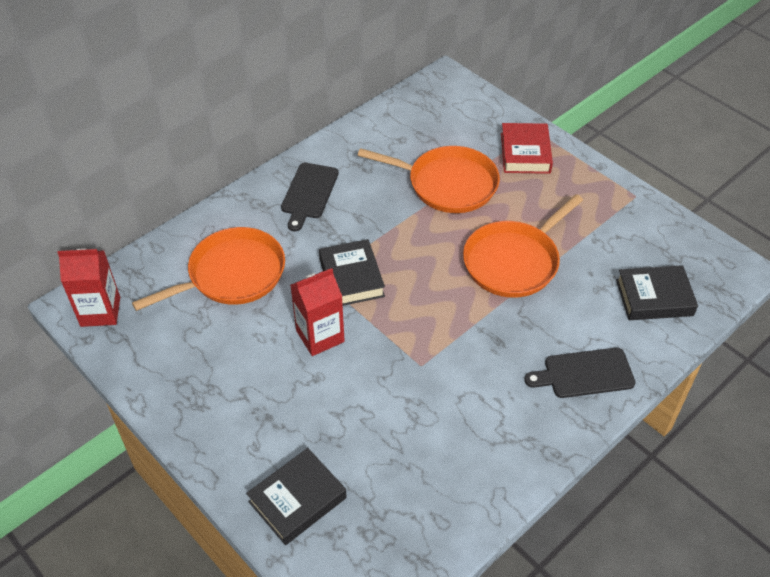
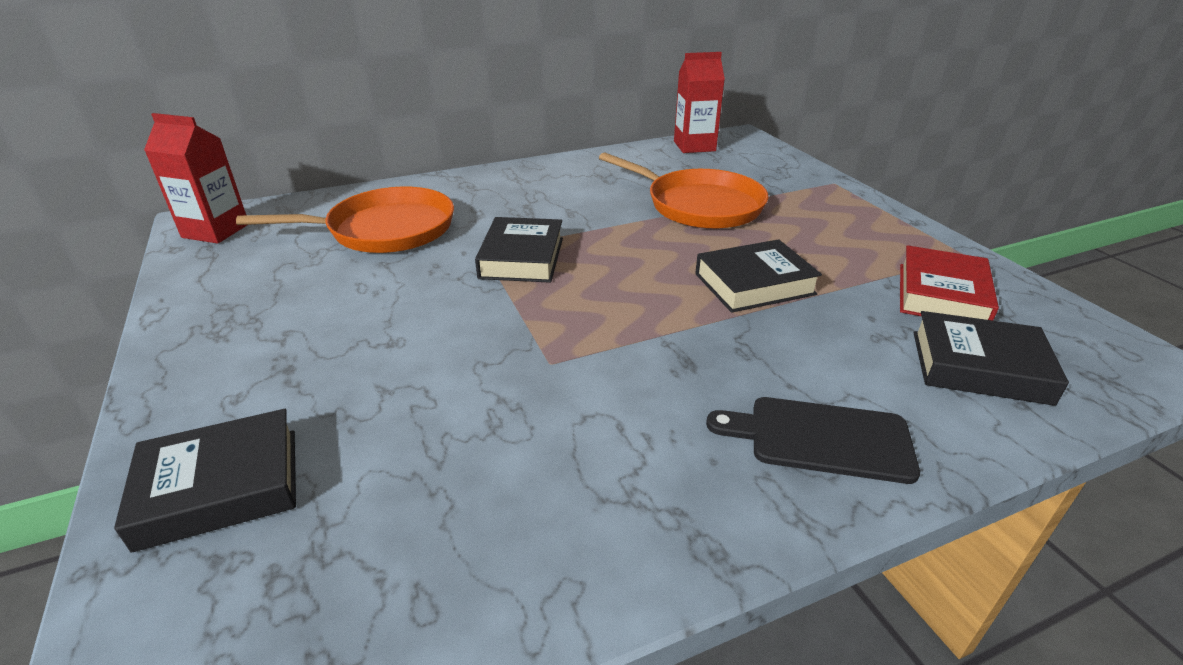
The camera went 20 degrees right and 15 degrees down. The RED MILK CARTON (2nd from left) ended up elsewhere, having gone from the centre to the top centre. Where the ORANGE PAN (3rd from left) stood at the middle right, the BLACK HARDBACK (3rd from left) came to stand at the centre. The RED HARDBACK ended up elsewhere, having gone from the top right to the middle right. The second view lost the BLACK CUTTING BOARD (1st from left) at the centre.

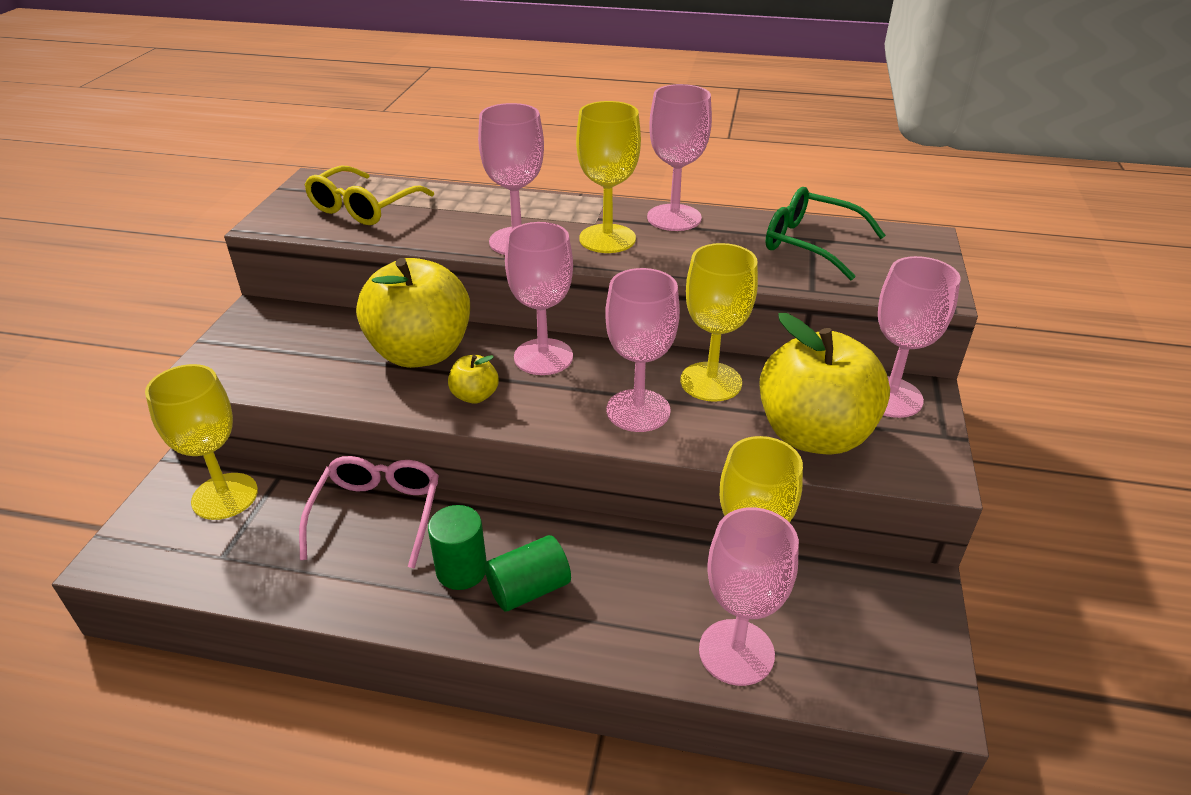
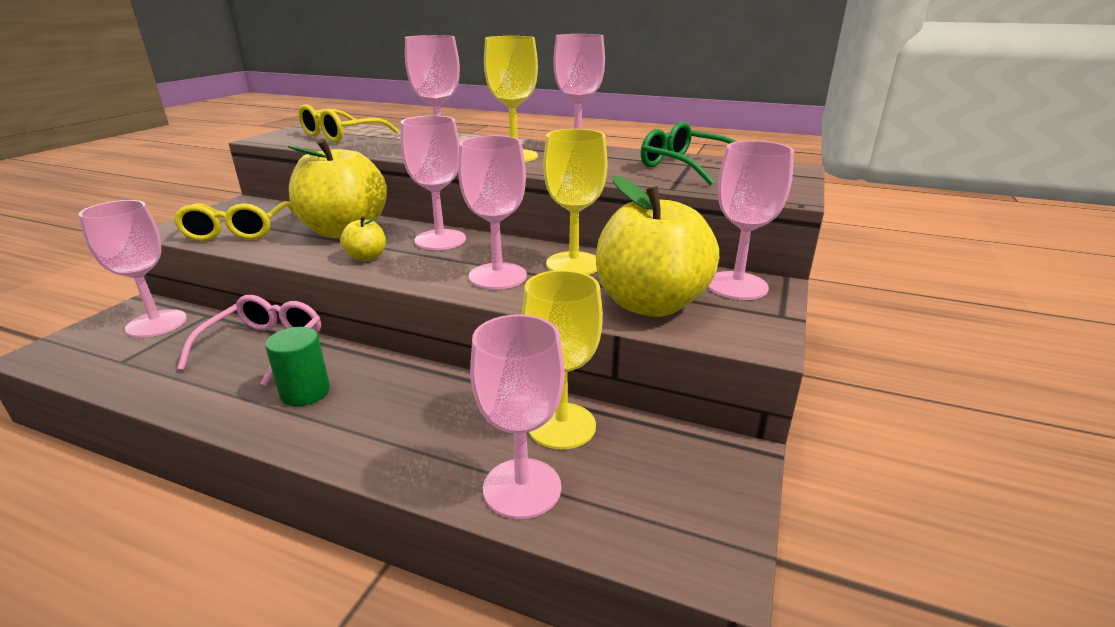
The camera went 10 degrees right and 10 degrees down. What was the BRIGHT YELLOW GOBLET (1st from left) at the middle left turned into the ROSY GOBLET (1st from left) at the middle left. The second view gained the BRIGHT YELLOW GLASSES (1st from left) at the middle left. The second view lost the LEAF-GREEN SOLID CYLINDER (2nd from left) at the bottom centre.

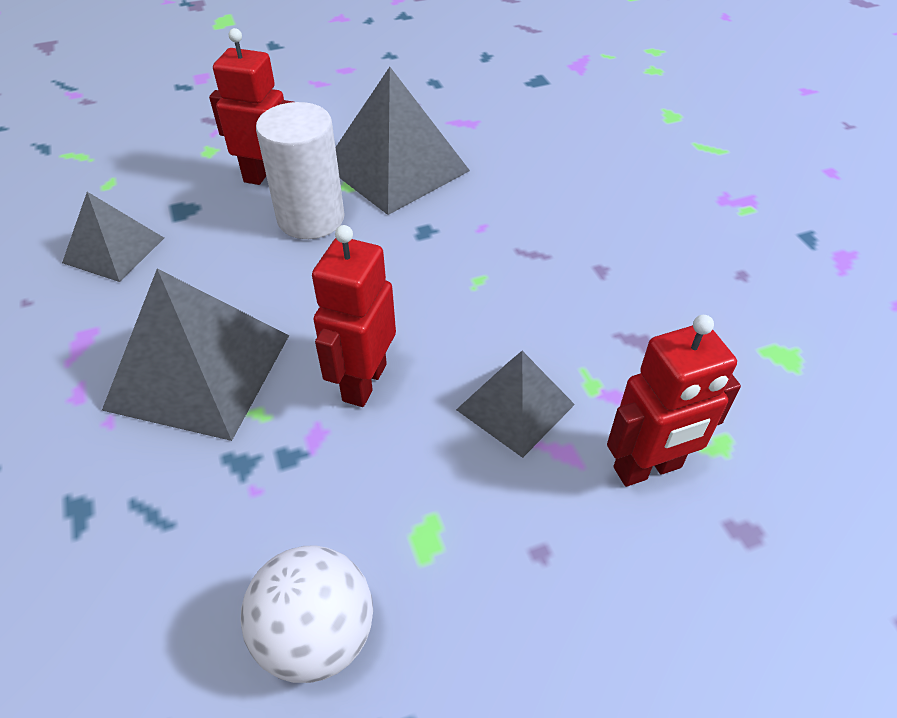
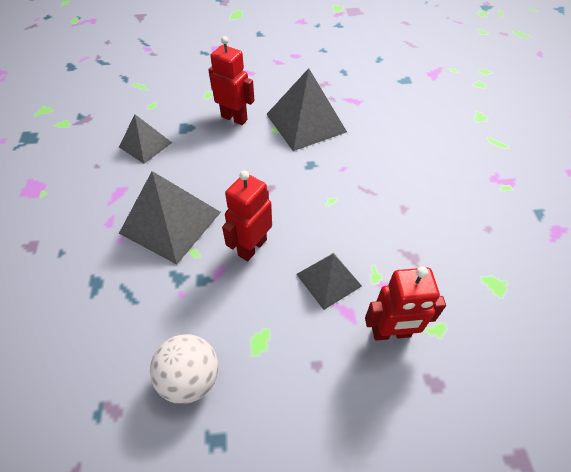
The camera went 15 degrees right and 5 degrees up. The second view lost the PURE WHITE SOLID CYLINDER at the top centre.

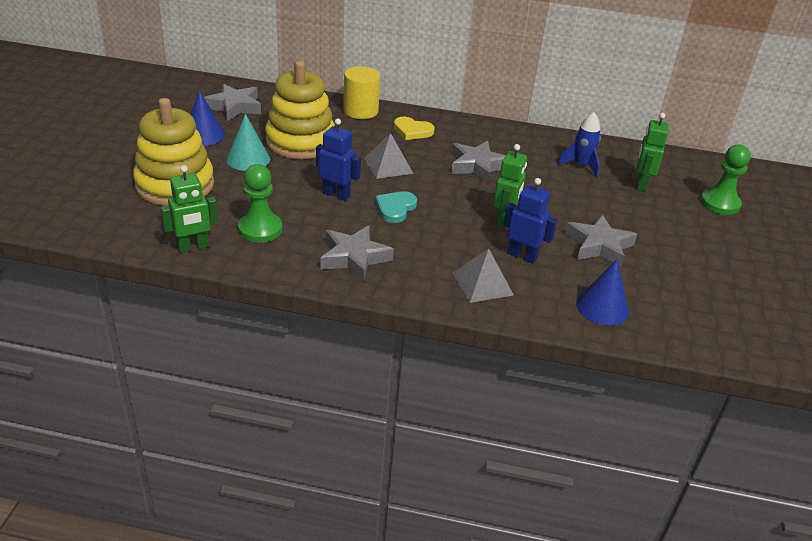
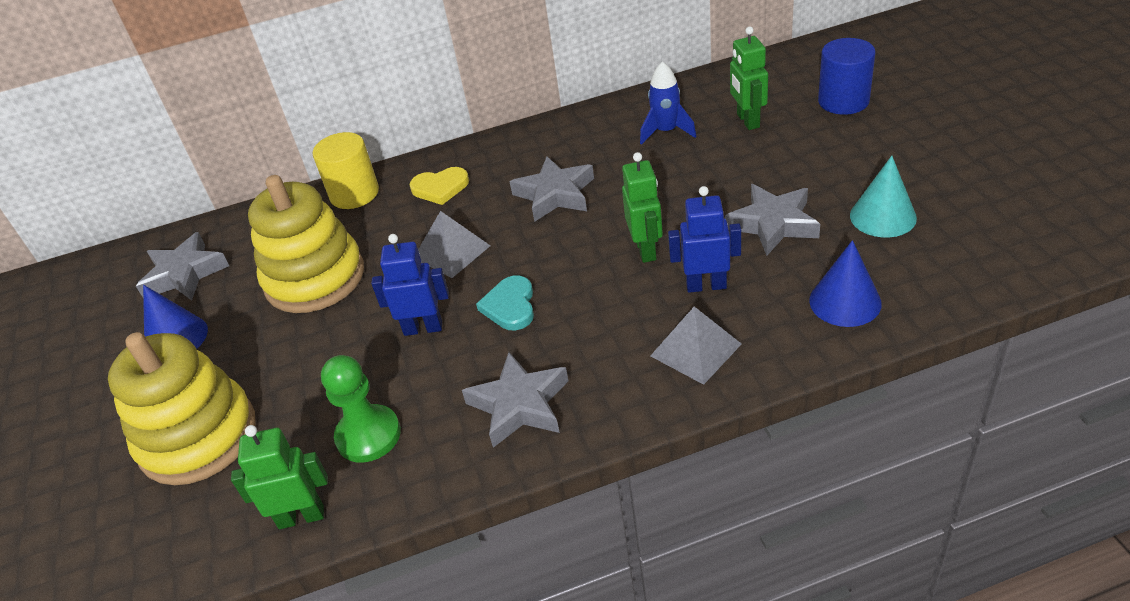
The camera went 20 degrees left and 5 degrees up. The LEAF-GREEN TOY ROBOT (1st from left) at the middle left ended up facing another way, 135 degrees counterclockwise from before. Where the LEAF-GREEN GAME PAWN (2nd from left) stood at the top right, the ROYAL BLUE SOLID CYLINDER came to stand at the top right. The AQUA CONE SHAPE ended up elsewhere, having gone from the top left to the top right.

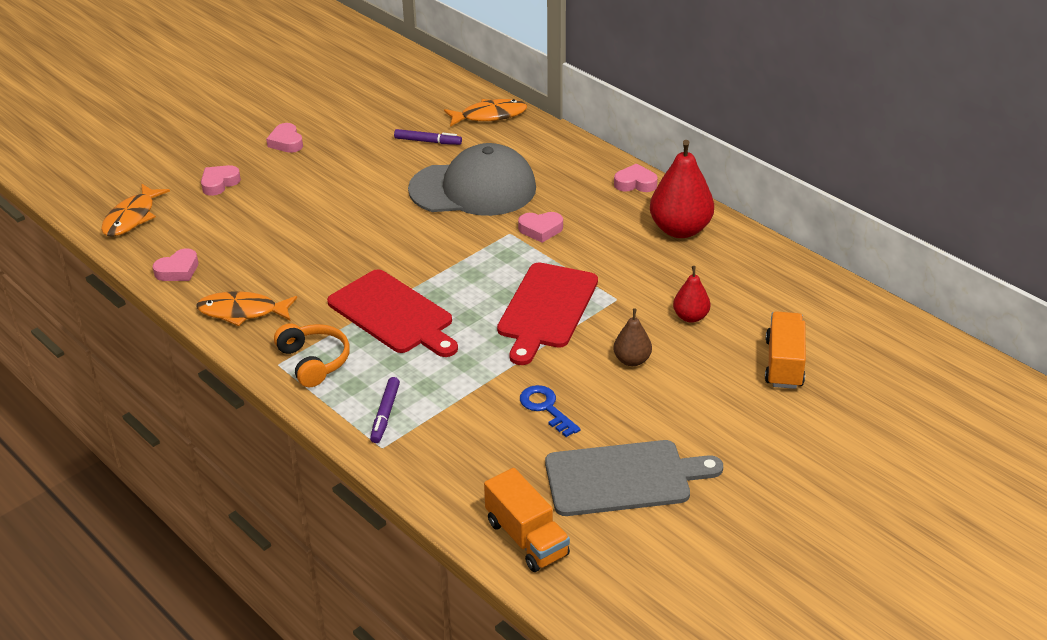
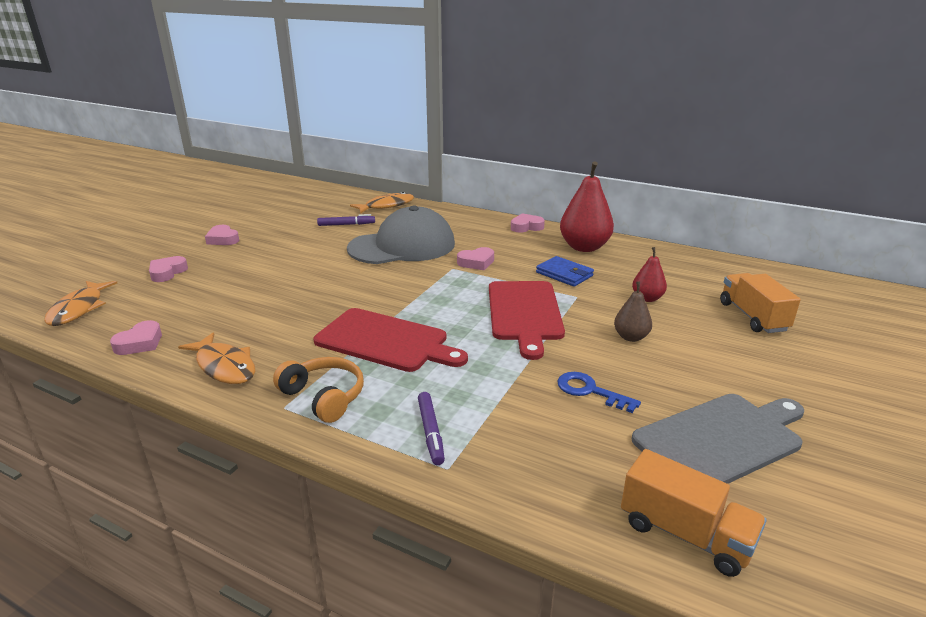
The camera went 20 degrees left and 10 degrees down. The ORANGE TOY FISH (2nd from left) at the middle left ended up facing another way, 120 degrees counterclockwise from before. The second view gained the ROYAL BLUE BILLFOLD at the centre.

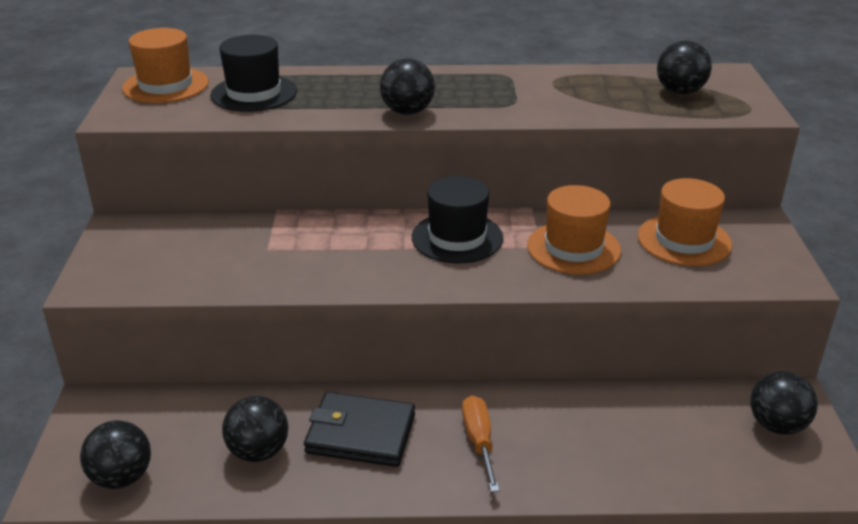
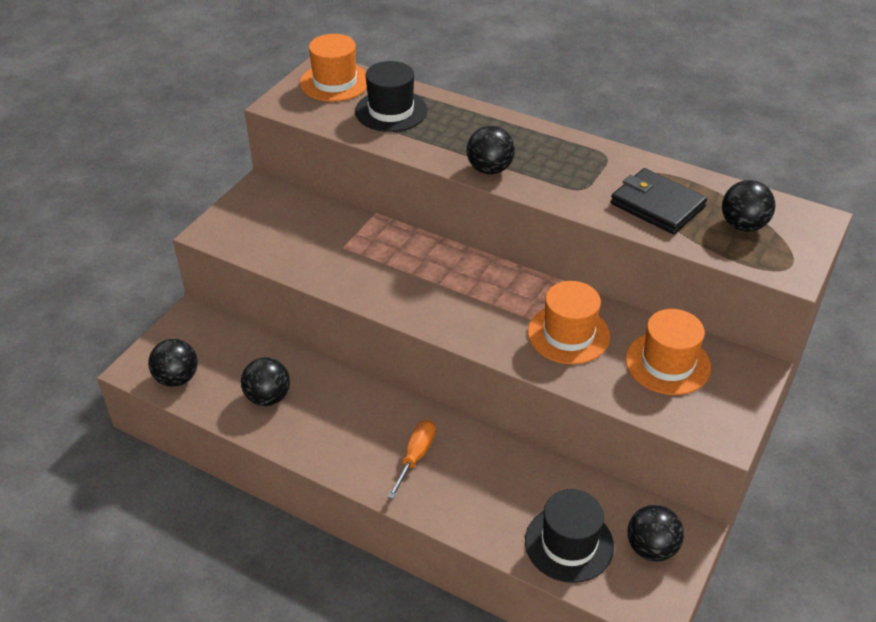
The camera went 30 degrees right and 10 degrees up. The BLACK TALL HAT (2nd from left) ended up elsewhere, having gone from the centre to the bottom centre. The BLACK BILLFOLD ended up elsewhere, having gone from the bottom centre to the top right.

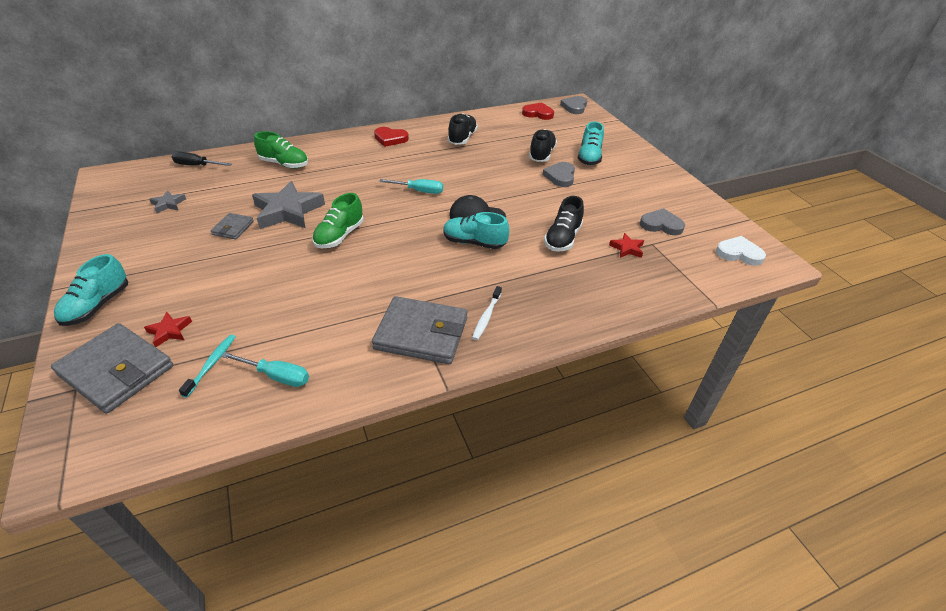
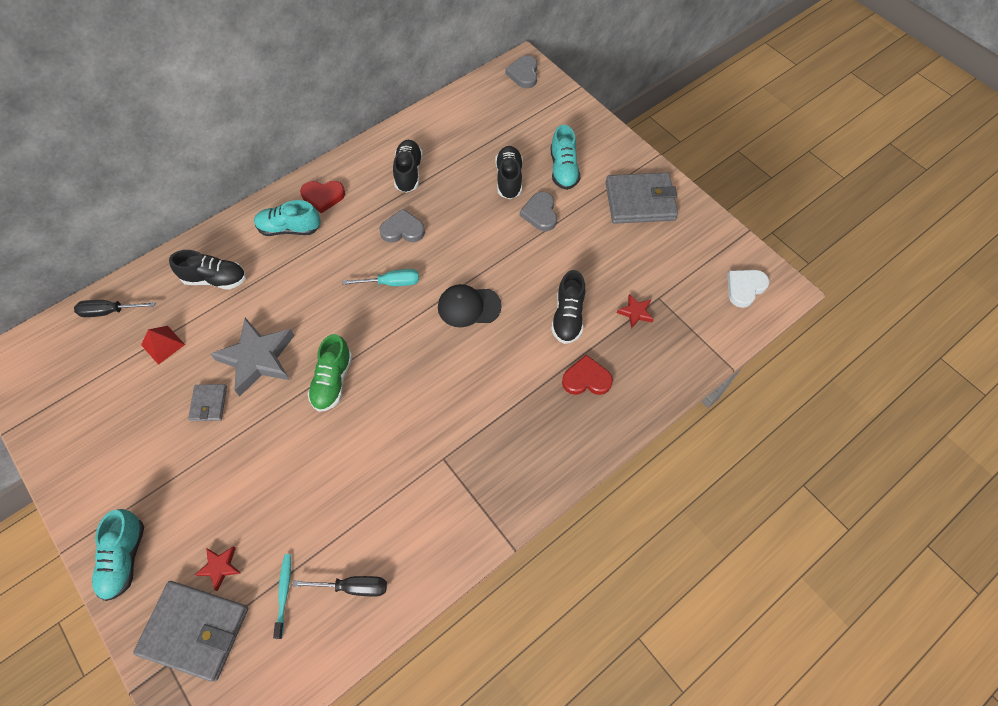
The camera went 15 degrees left and 20 degrees up. The second view gained the RED SOLID PYRAMID at the middle left. What was the LEAF-GREEN SNEAKER (1st from left) at the top left turned into the BLACK SNEAKER (1st from left) at the middle left. The AQUA SNEAKER (2nd from left) ended up elsewhere, having gone from the centre to the top left. What was the AQUA SCREWDRIVER (1st from left) at the middle left turned into the BLACK SCREWDRIVER (2nd from left) at the bottom centre. The GREY LOVE HEART (3rd from left in the first image) ended up elsewhere, having gone from the middle right to the top centre. The RED LOVE HEART (2nd from left) ended up elsewhere, having gone from the top centre to the centre. The GREY BILLFOLD (3rd from left) ended up elsewhere, having gone from the centre to the top centre. The PURE WHITE LOVE HEART at the middle right ended up facing another way, 45 degrees counterclockwise from before. The second view lost the GREY STAR SHAPE (1st from left) at the top left. The second view lost the PURE WHITE TOOTH BRUSH at the centre.

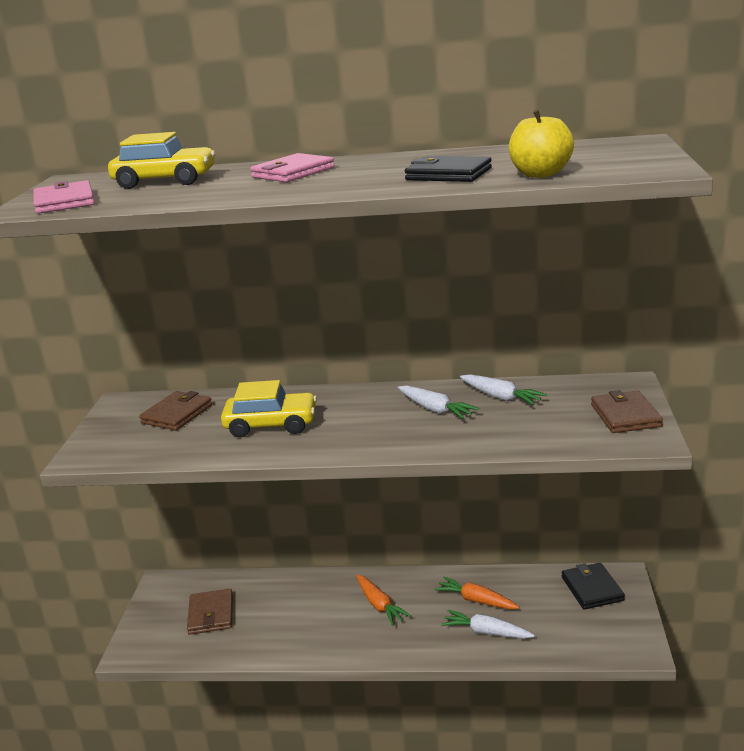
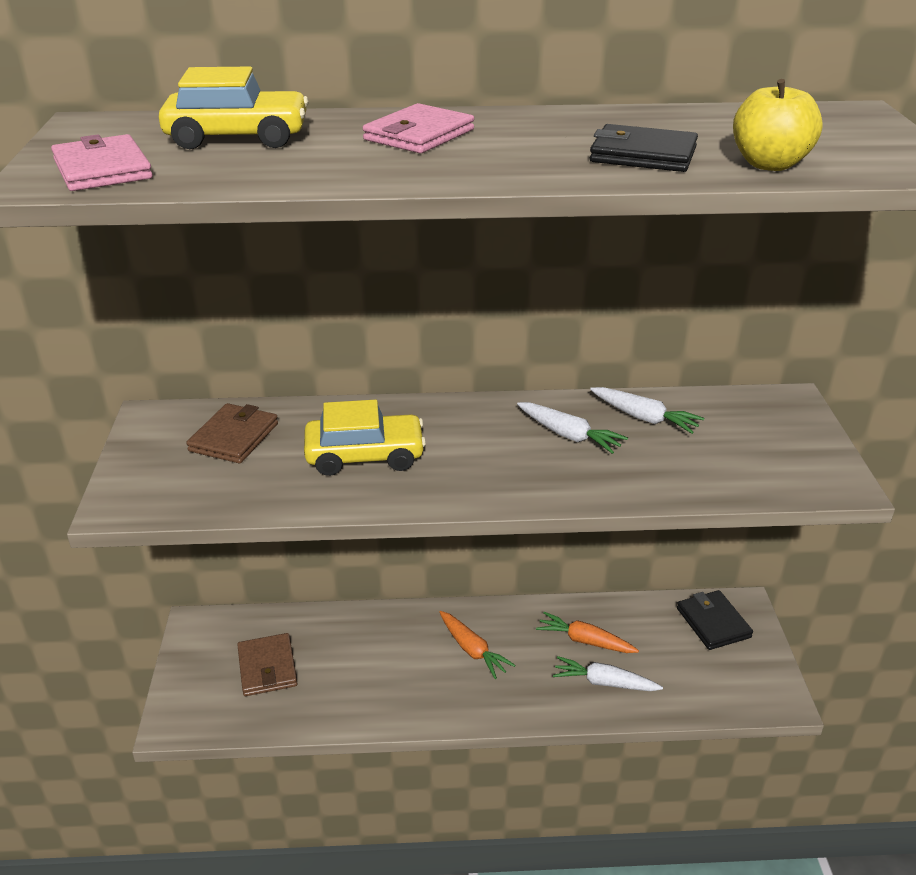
The camera went 10 degrees left and 10 degrees up. The second view lost the RUSSET BILLFOLD (3rd from left) at the middle right.

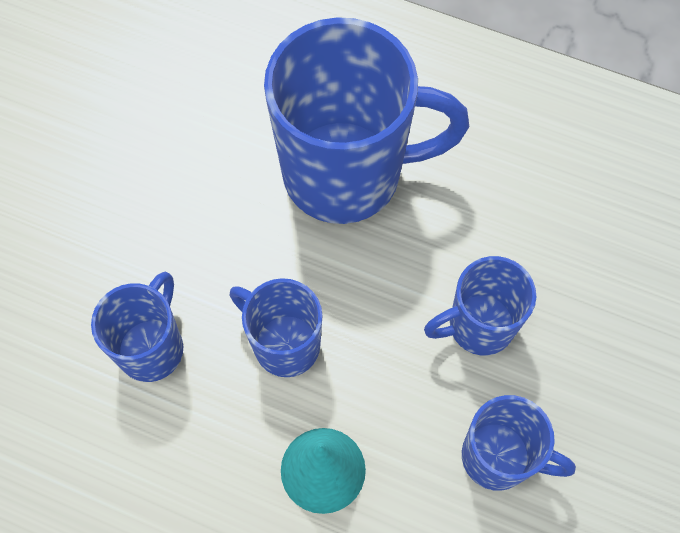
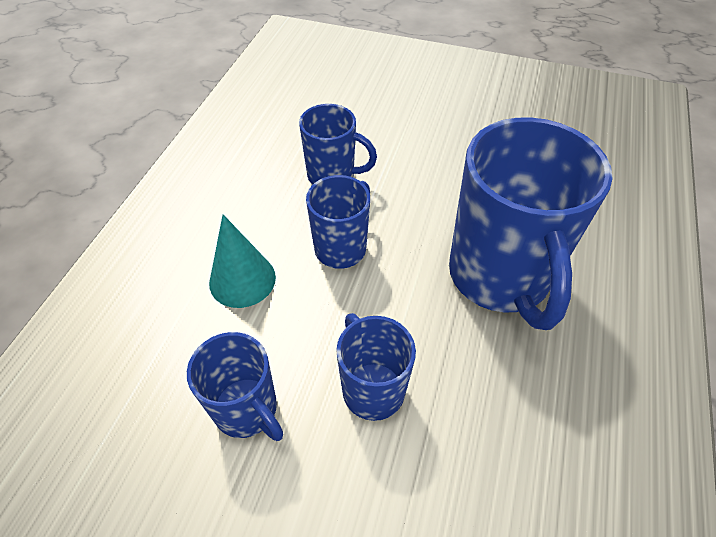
The camera went 85 degrees right and 15 degrees down. The ROYAL BLUE MUG (5th from left in the first image) at the bottom right ended up facing another way, 60 degrees counterclockwise from before.

